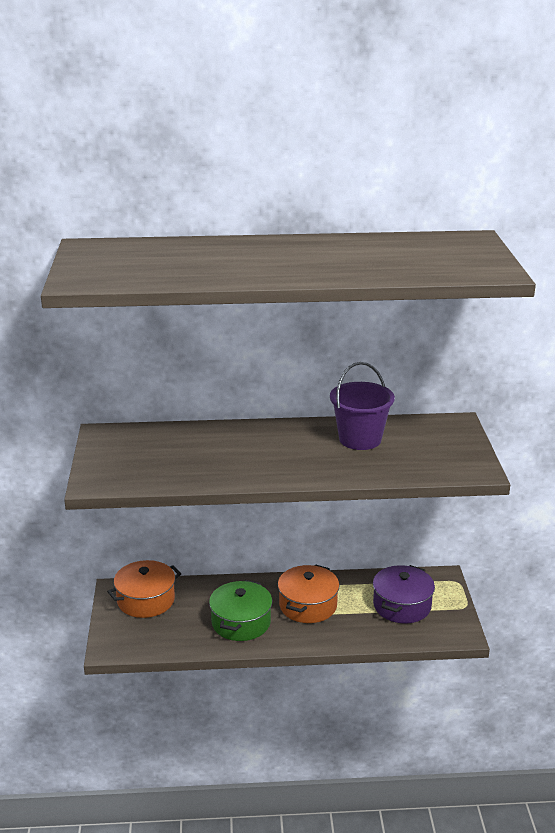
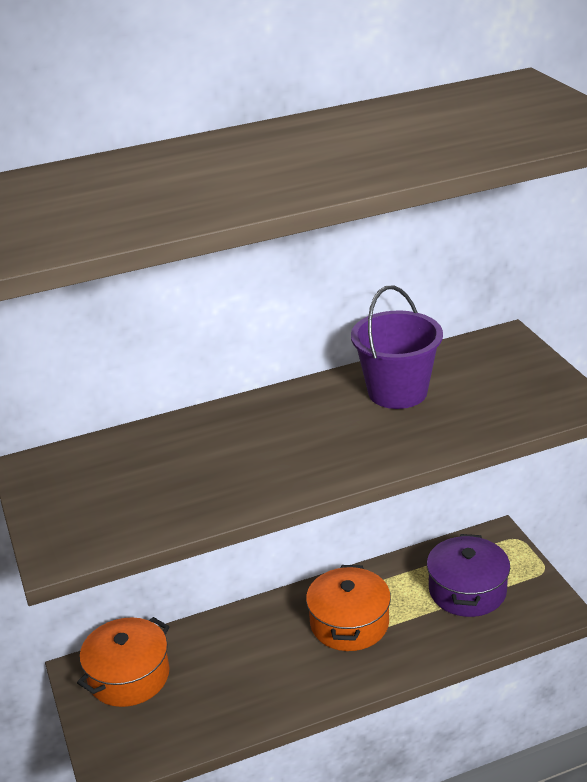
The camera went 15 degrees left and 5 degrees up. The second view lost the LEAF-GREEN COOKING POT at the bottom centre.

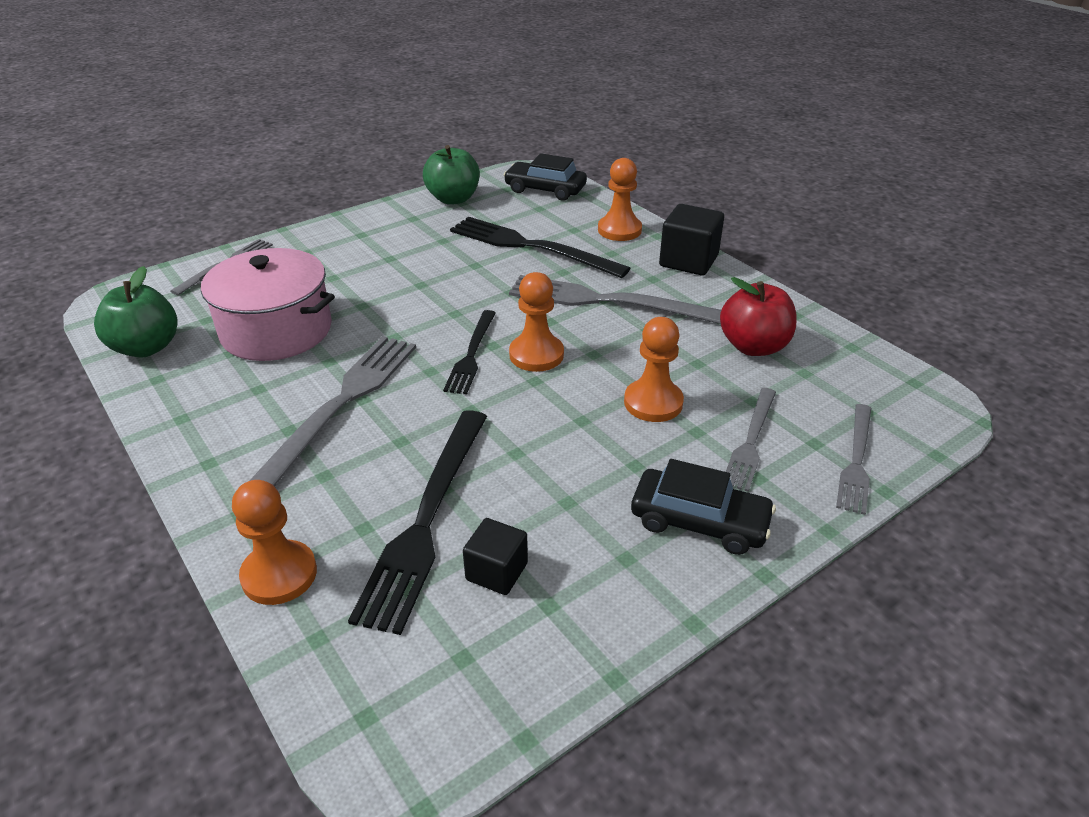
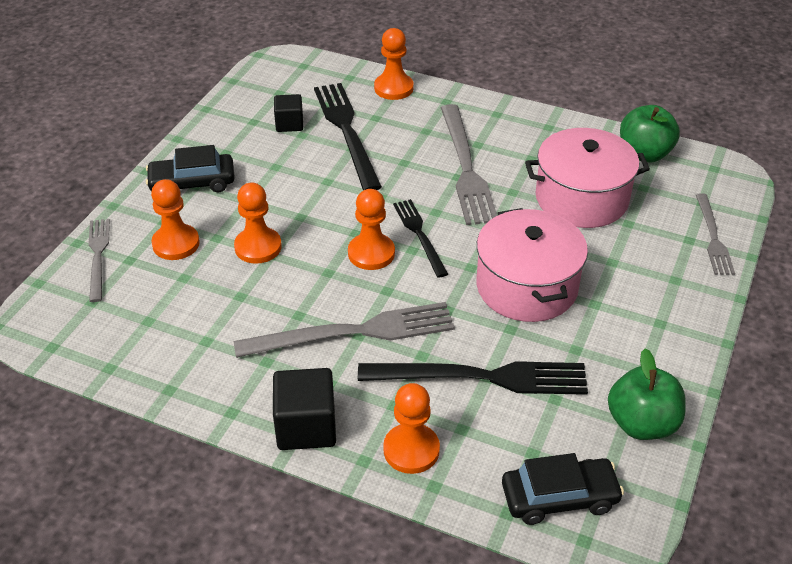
The camera went 150 degrees right and 5 degrees up. Where the GREY DINNER FORK (4th from left) stood at the middle right, the ORANGE GAME PAWN (1st from left) came to stand at the middle left. The second view gained the ROSY COOKING POT (1st from left) at the middle right. The second view lost the RED TOY APPLE at the middle right.

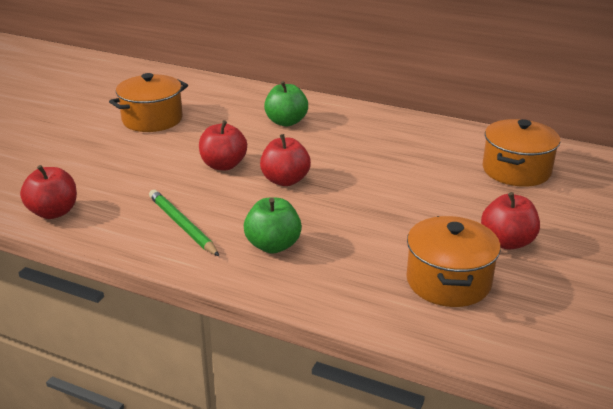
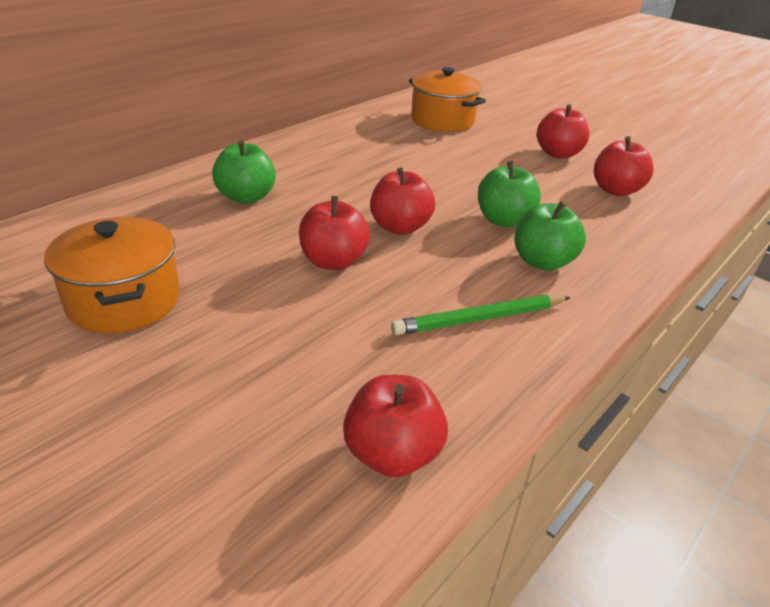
The camera went 75 degrees left and 5 degrees up. The second view gained the LEAF-GREEN TOY APPLE (2nd from left) at the top centre. Where the ORANGE COOKING POT (2nd from left) stood at the middle right, the RED TOY APPLE (5th from left) came to stand at the top right.

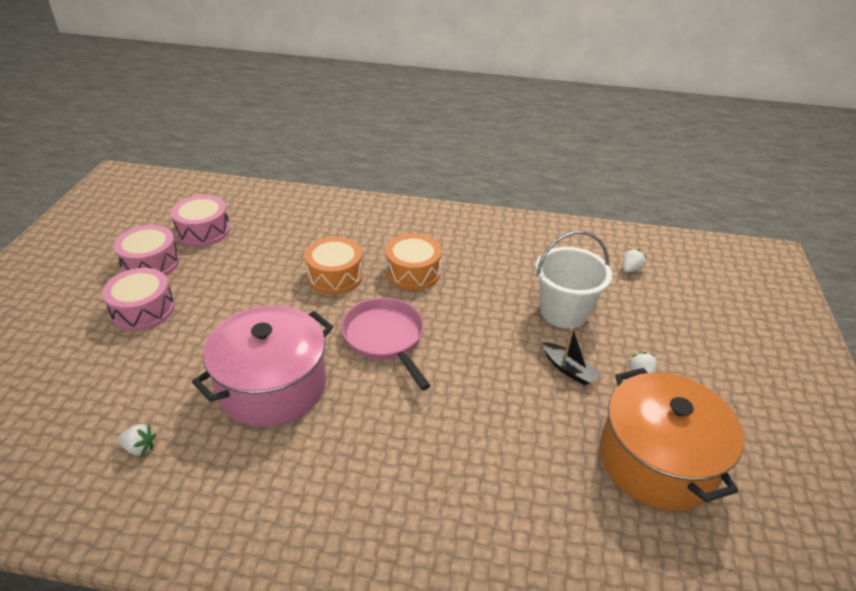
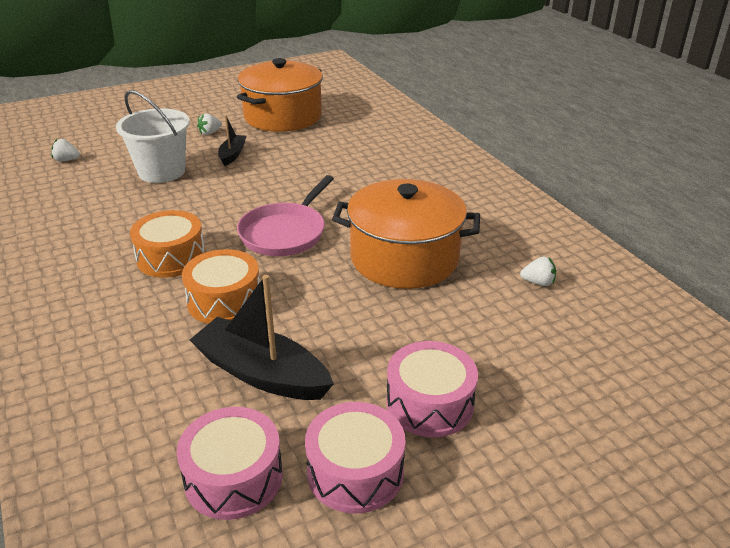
The camera went 125 degrees left and 5 degrees down. The second view gained the BLACK BOAT (2nd from left) at the centre. What was the ROSY COOKING POT at the middle left turned into the ORANGE COOKING POT (2nd from left) at the centre. The PURE WHITE BERRY (1st from left in the first image) at the bottom left ended up facing another way, 120 degrees clockwise from before.

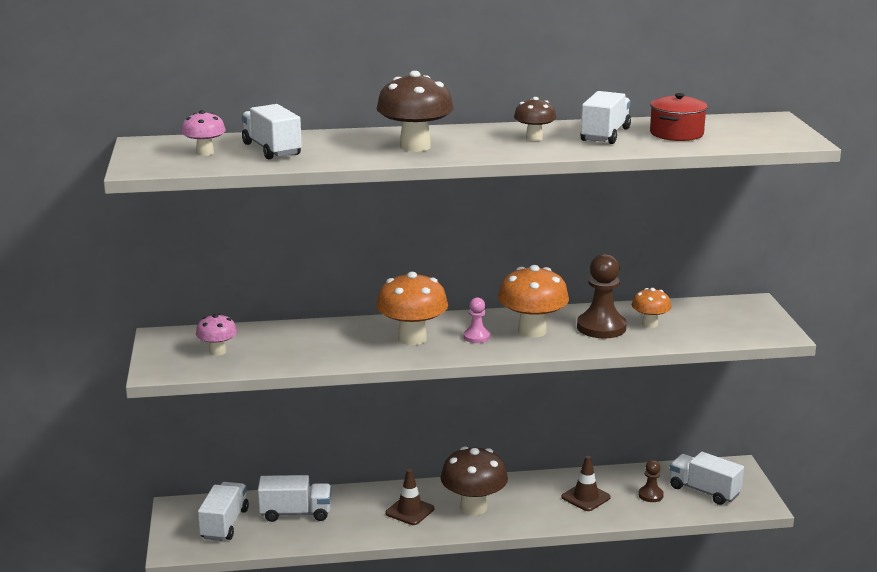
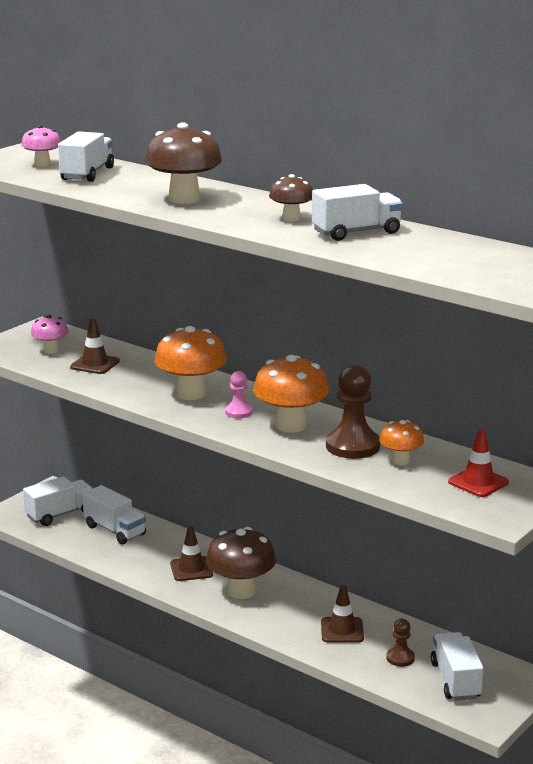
The camera went 45 degrees right and 0 degrees up. The second view gained the RUSSET ROAD CONE (1st from left) at the middle left. The second view gained the RED ROAD CONE at the middle right. The second view lost the RED COOKING POT at the top right.

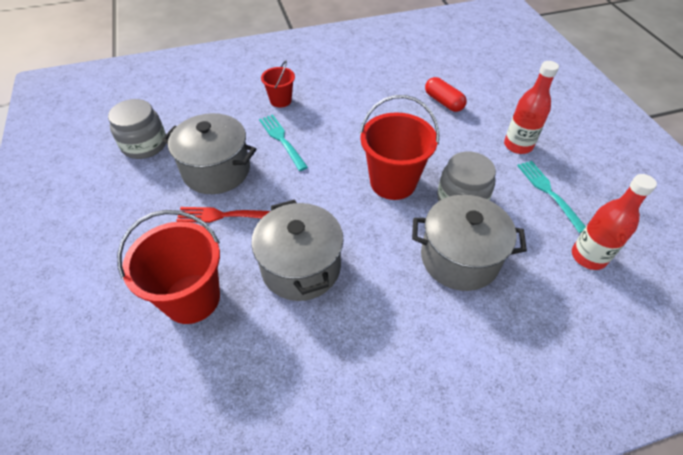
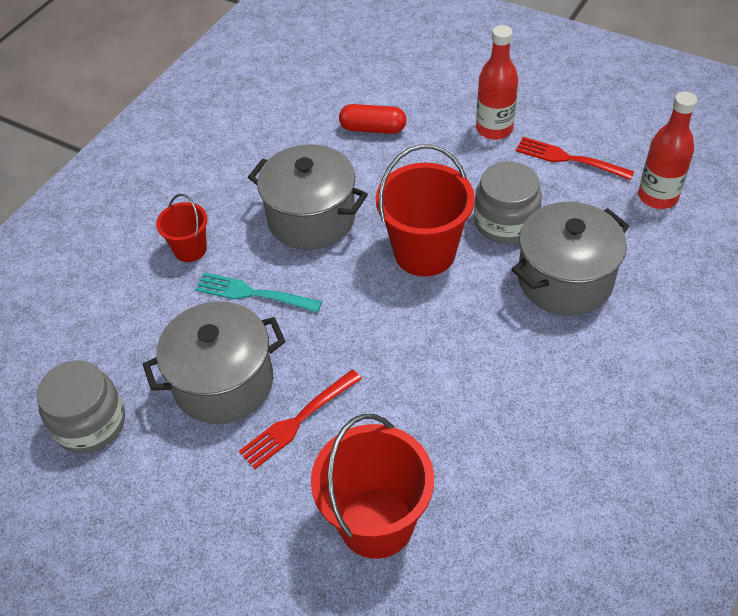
The camera went 40 degrees left and 0 degrees up. The GREY COOKING POT (2nd from left) ended up elsewhere, having gone from the centre to the top centre. What was the AQUA DINNER FORK (2nd from left) at the middle right turned into the RED DINNER FORK (2nd from left) at the top right.

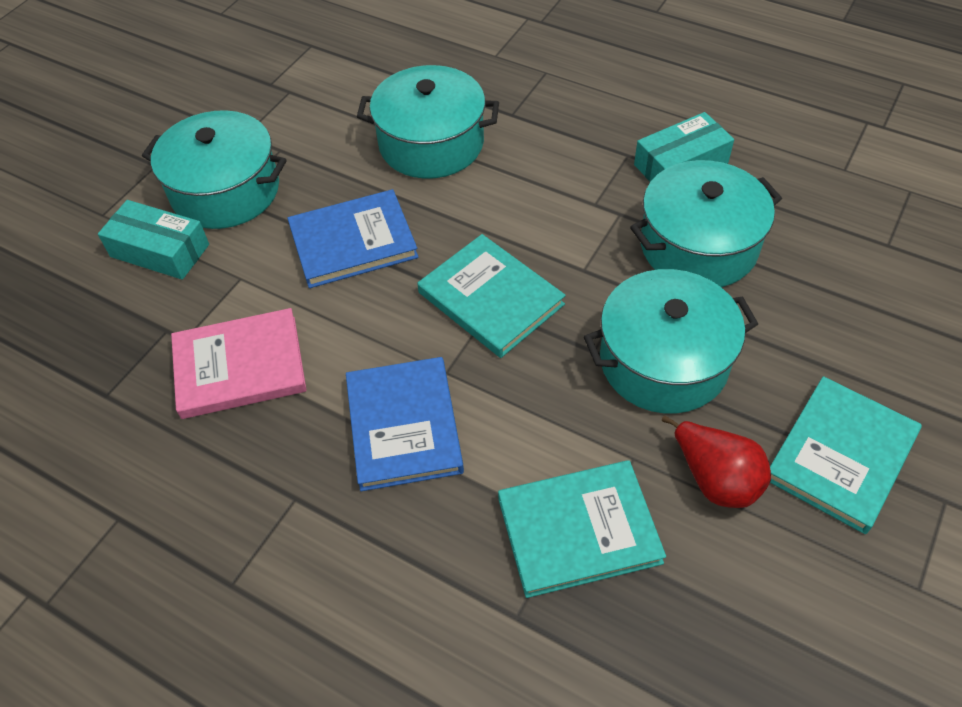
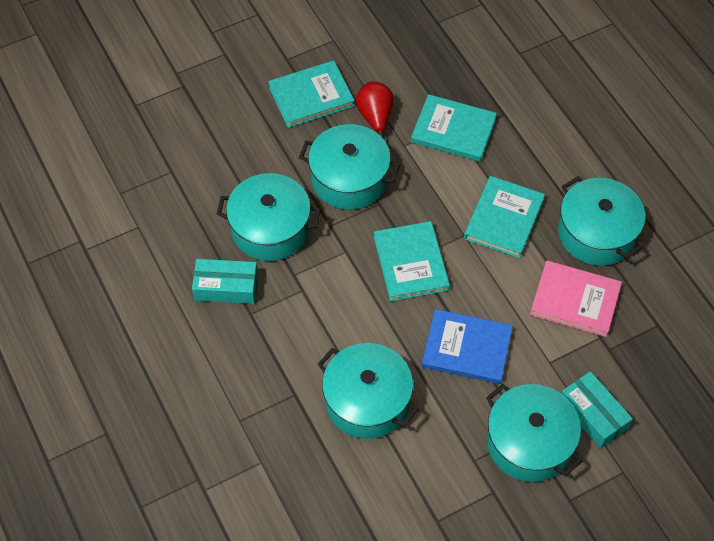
The camera went 150 degrees left and 5 degrees up. What was the ROYAL BLUE HARDBACK (2nd from left) at the centre turned into the AQUA HARDBACK (4th from left) at the middle right. The second view gained the AQUA COOKING POT (5th from left) at the middle right.

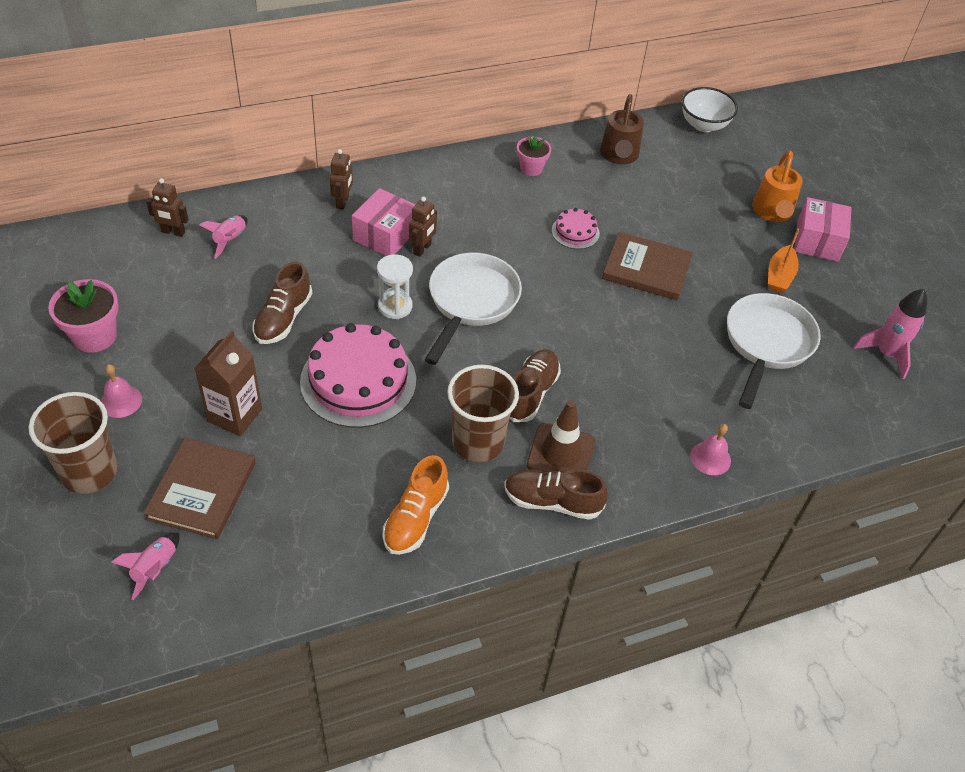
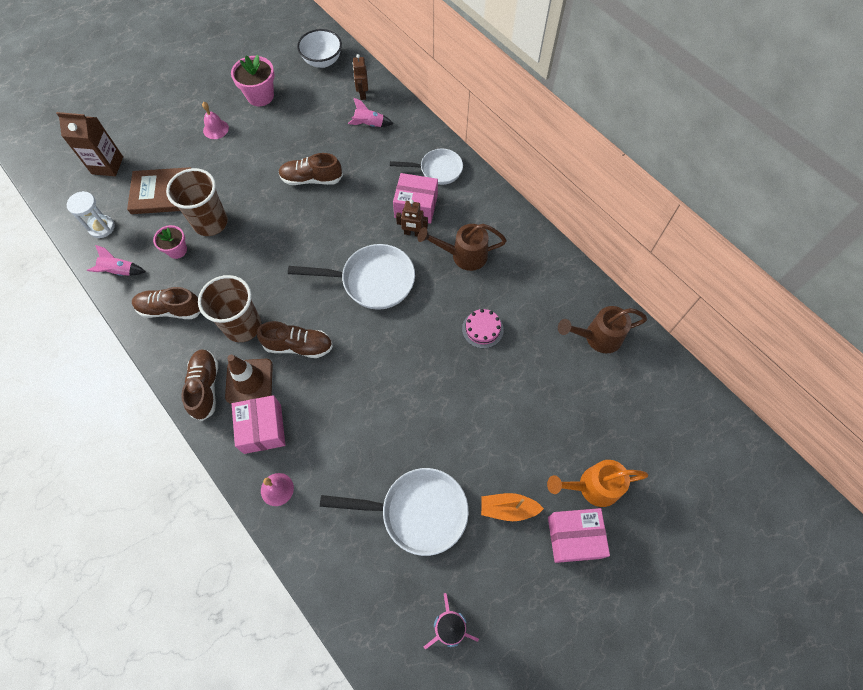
The camera went 75 degrees right and 15 degrees up. The RUSSET MILK CARTON ended up elsewhere, having gone from the middle left to the top left. The PURE WHITE SAND TIMER ended up elsewhere, having gone from the centre to the top left. The ROSY TOY ROCKET (1st from left) ended up elsewhere, having gone from the bottom left to the middle left. What was the ORANGE SNEAKER at the centre turned into the RUSSET SNEAKER (1st from left) at the middle left. The ROSY PLANT POT (2nd from left in the first image) ended up elsewhere, having gone from the top centre to the middle left. The RUSSET TUMBLER (1st from left) ended up elsewhere, having gone from the middle left to the top left. The second view gained the ROSY PACKAGE (1st from left) at the middle left. The PURE WHITE SERVING BOWL ended up elsewhere, having gone from the top right to the top centre. Where the RUSSET TOY ROBOT (2nd from left) stood at the top centre, the PURE WHITE PAN (3rd from left) came to stand at the top centre. The second view gained the RUSSET SPRINKLING CAN (1st from left) at the centre. The second view lost the ROSY LAYER CAKE (1st from left) at the centre. The second view lost the RUSSET HARDBACK (2nd from left) at the middle right.

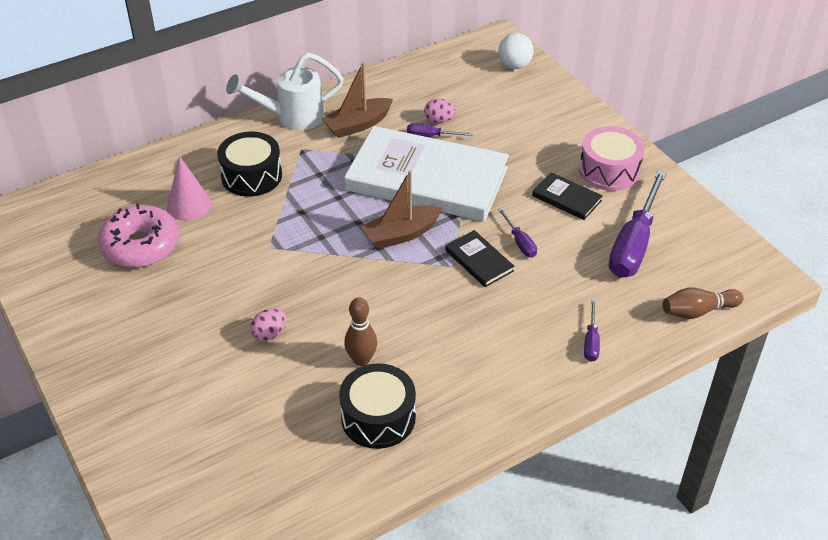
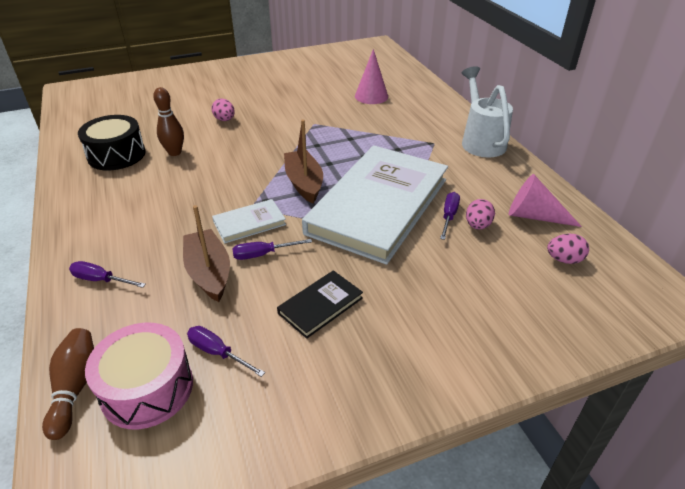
The camera went 100 degrees right and 5 degrees down. The ROSY SNARE DRUM ended up elsewhere, having gone from the top right to the bottom left. The RUSSET BOAT (1st from left) ended up elsewhere, having gone from the top centre to the middle left. The size of the VIOLET SCREWDRIVER (4th from left in the first image) at the middle right changed by a factor of 0.46. What was the BLACK HARDBACK (1st from left) at the centre turned into the PURE WHITE HARDBACK (1st from left) at the centre. The second view gained the ROSY CONE SHAPE (2nd from left) at the middle right. The second view gained the ROSY EGG (3rd from left) at the middle right. The second view lost the ROSY DONUT at the middle left. The second view lost the BLACK SNARE DRUM (1st from left) at the top left. The second view lost the PURE WHITE SPHERE at the top centre.

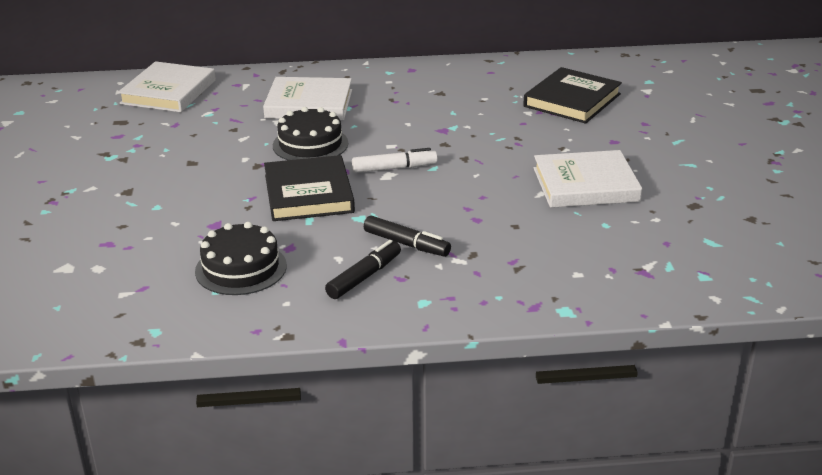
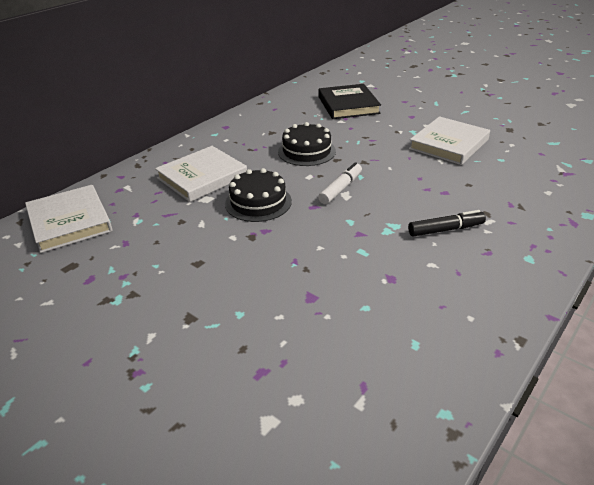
The camera went 45 degrees left and 5 degrees up. The BLACK LAYER CAKE (1st from left in the first image) ended up elsewhere, having gone from the middle left to the top centre. The second view lost the BLACK HARDBACK (1st from left) at the centre. The second view lost the BLACK MARKER (1st from left) at the centre.

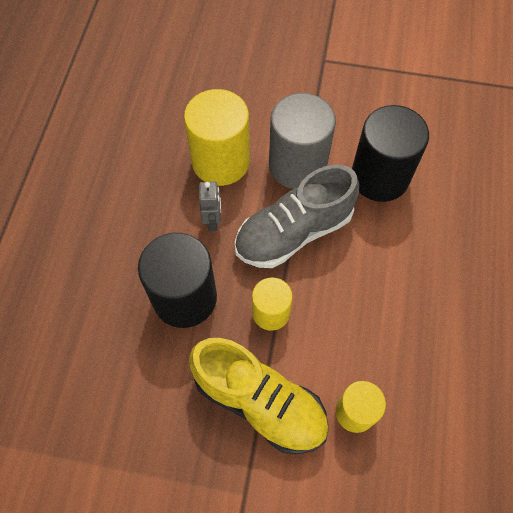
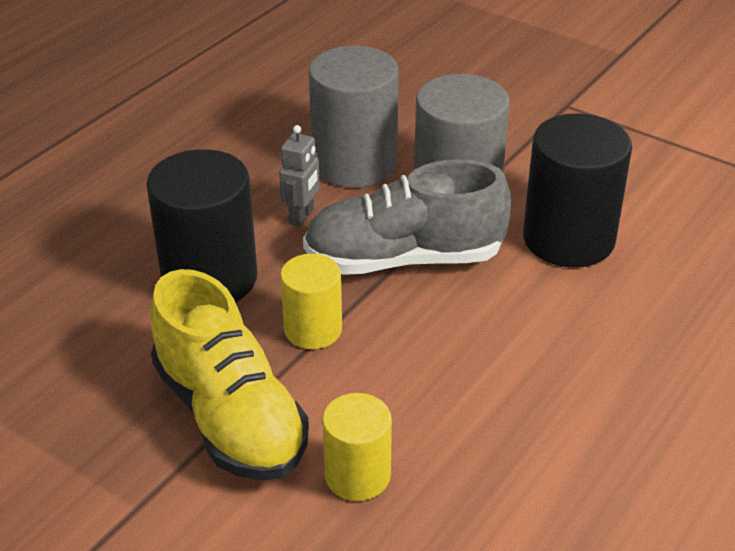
The camera went 25 degrees right and 25 degrees down. What was the BRIGHT YELLOW SOLID CYLINDER (1st from left) at the top centre turned into the GREY SOLID CYLINDER (1st from left) at the top centre.

